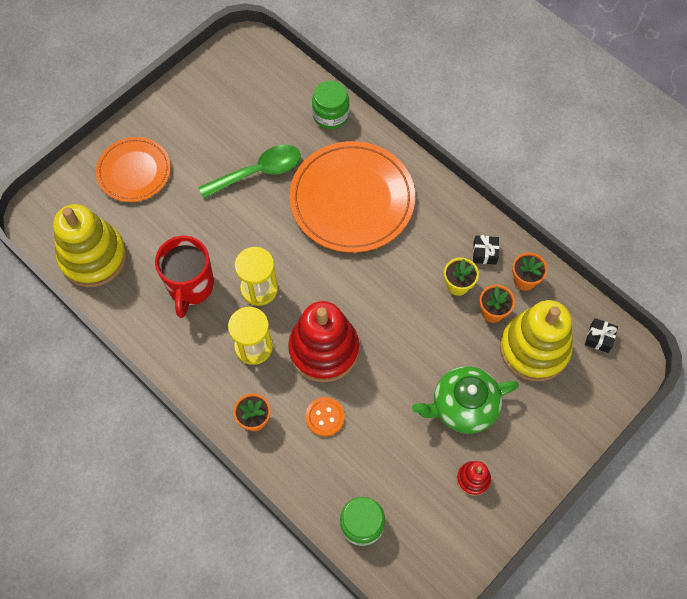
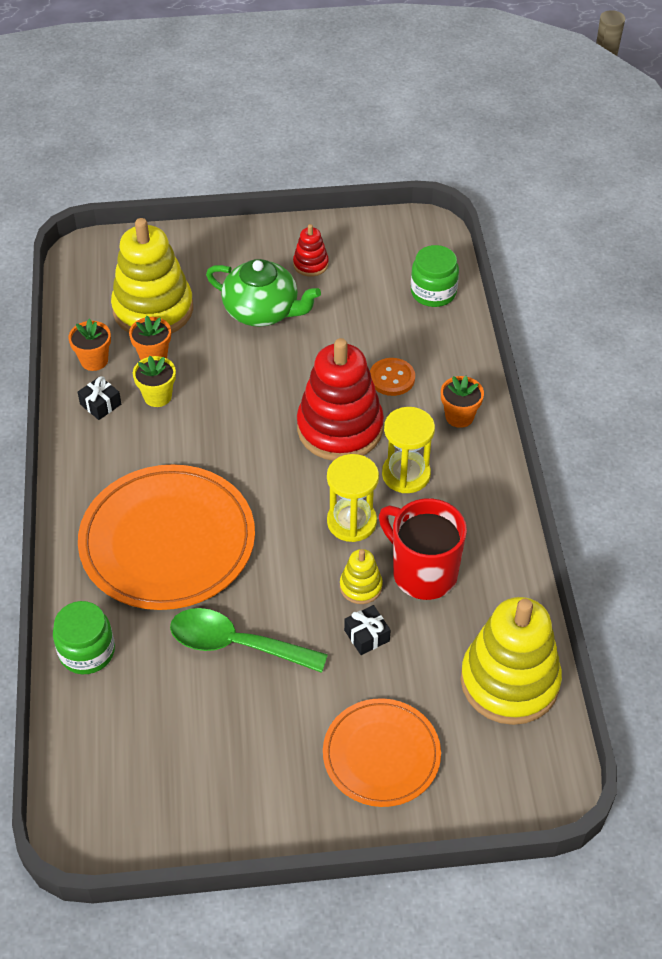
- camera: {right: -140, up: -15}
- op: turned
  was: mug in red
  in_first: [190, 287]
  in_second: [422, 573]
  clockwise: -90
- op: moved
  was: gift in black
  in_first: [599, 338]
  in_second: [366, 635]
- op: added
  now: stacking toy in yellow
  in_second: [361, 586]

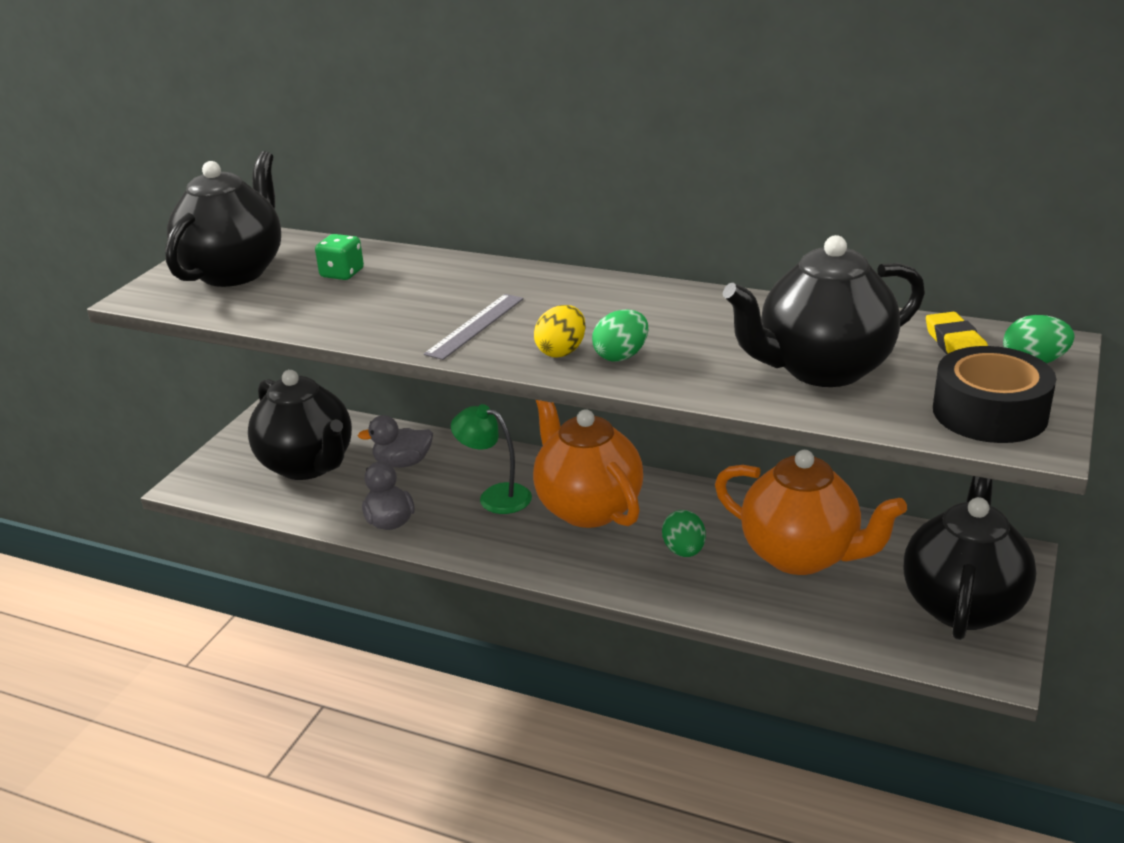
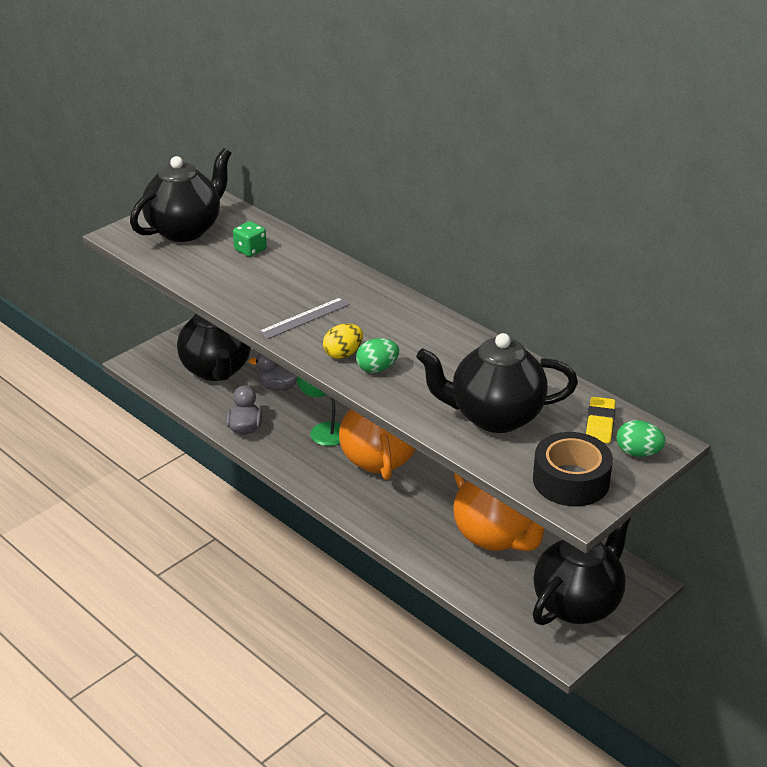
- camera: {right: 20, up: 5}
- op: removed
  was: egg in green
  in_first: [684, 551]

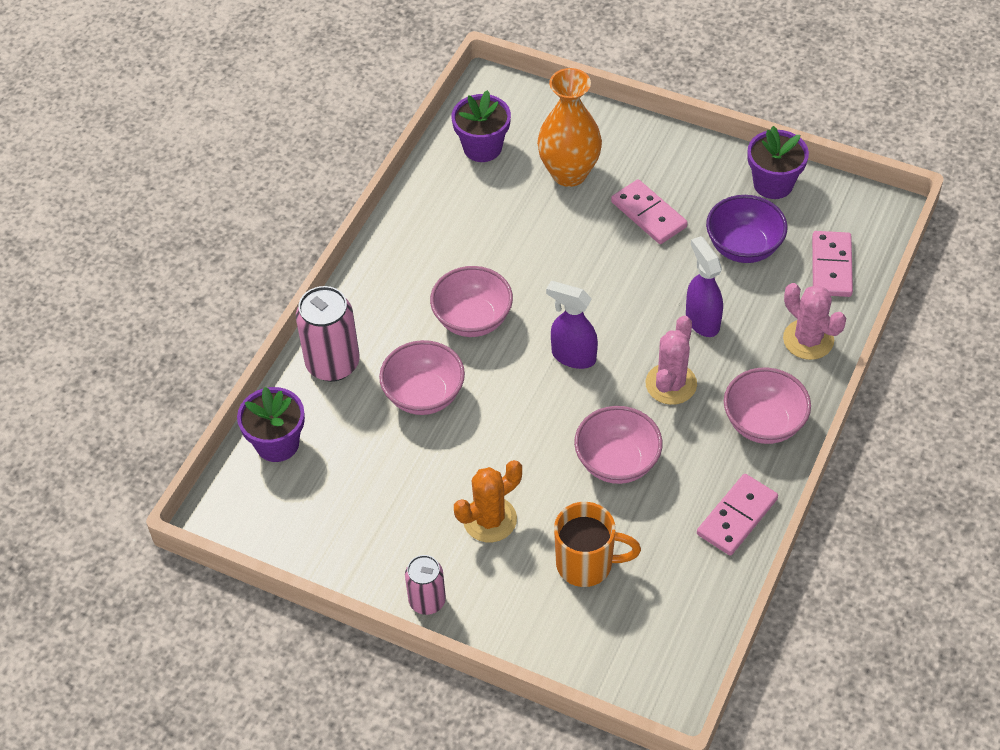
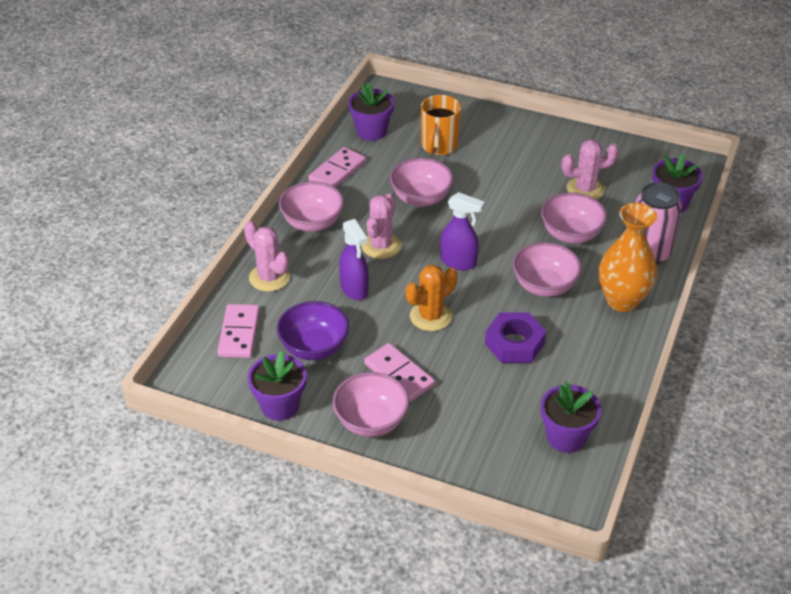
- camera: {right: 175, up: -10}
- op: removed
  was: can in pink
  in_first: [427, 601]
- op: moved
  was: cactus in orange
  in_first: [489, 519]
  in_second: [430, 316]
- op: moved
  was: vase in orange
  in_first: [569, 173]
  in_second: [622, 301]
- op: turned
  was: mug in orange
  in_first: [587, 564]
  in_second: [439, 146]
  clockwise: -75
- op: added
  now: bowl in pink
  in_second: [371, 421]
- op: added
  now: flower pot in purple
  in_second: [371, 131]
- op: added
  now: nut in purple
  in_second: [514, 343]
- op: added
  now: cactus in pink
  in_second: [585, 189]

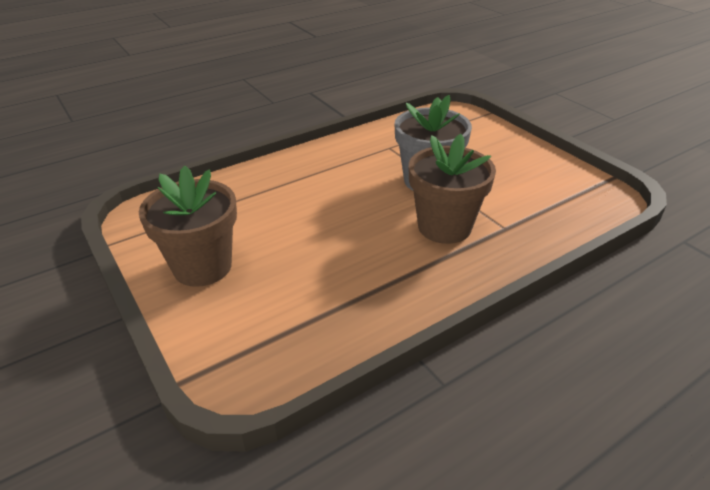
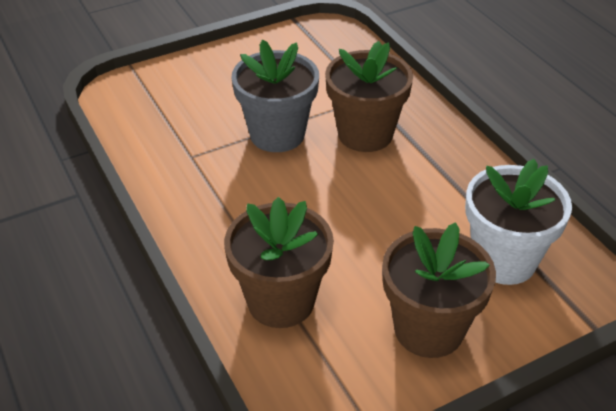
- camera: {right: -85, up: 5}
- op: added
  now: flower pot in brown
  in_second: [281, 301]
- op: added
  now: flower pot in white
  in_second: [503, 260]

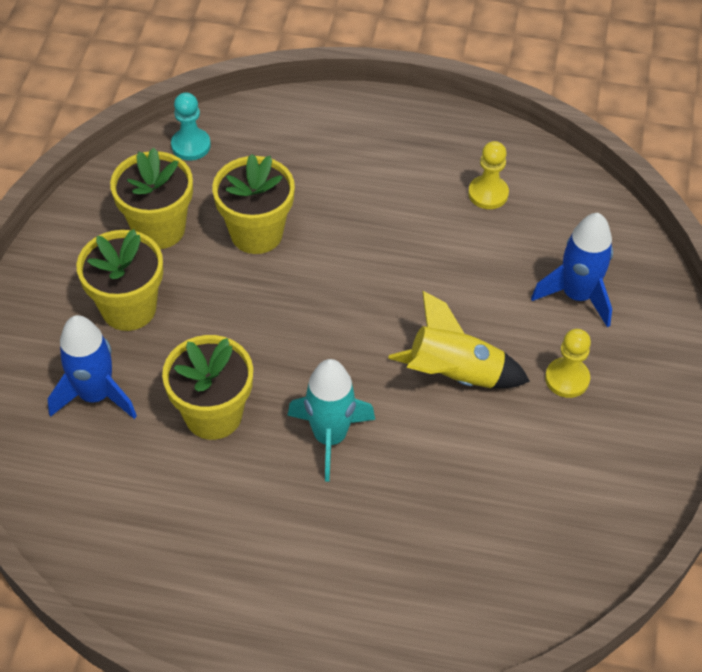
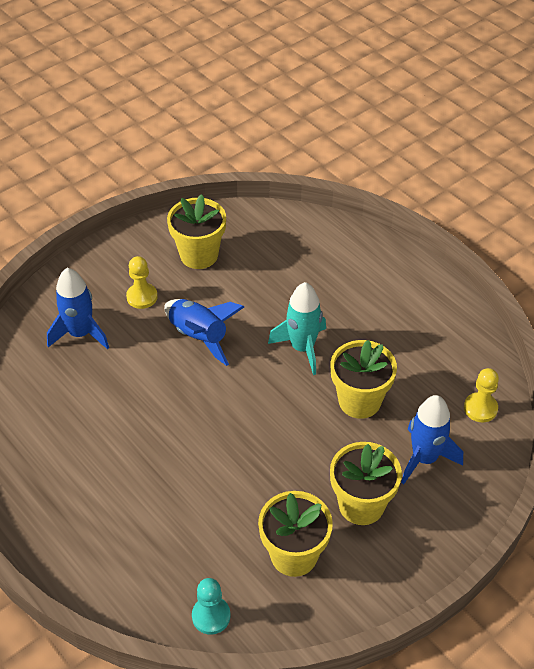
- camera: {right: -140, up: -5}
- op: moved
  was: flower pot in yellow
  in_first: [256, 233]
  in_second: [199, 255]
- op: recoloured
  was: rocket in yellow
  now: rocket in blue
  in_first: [455, 374]
  in_second: [199, 336]
- op: moved
  was: pawn in yellow
  in_first: [488, 194]
  in_second: [480, 408]

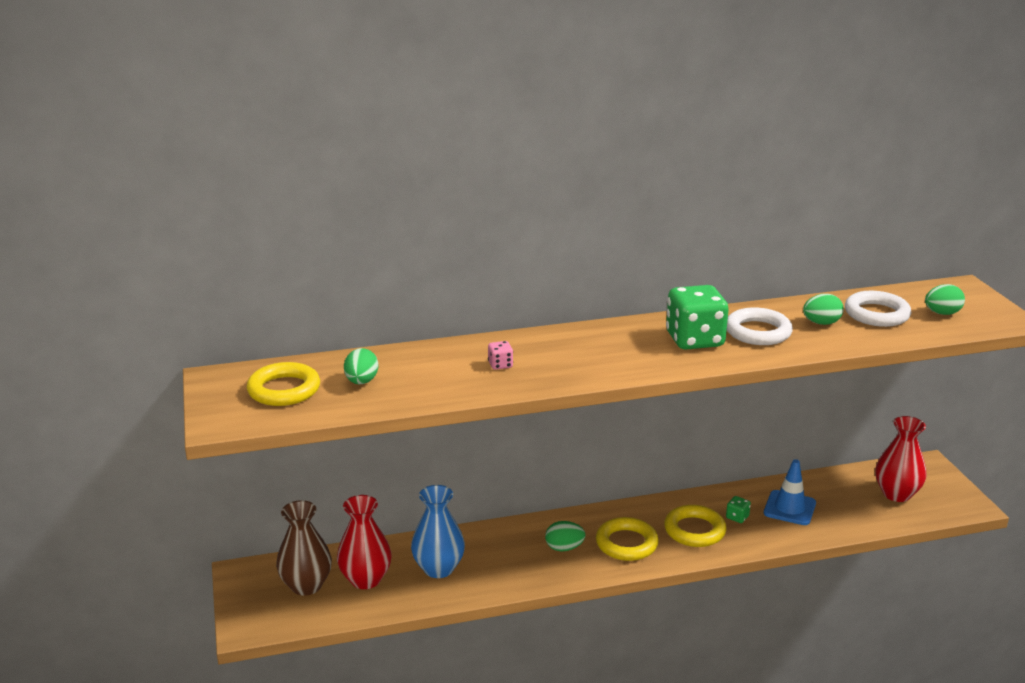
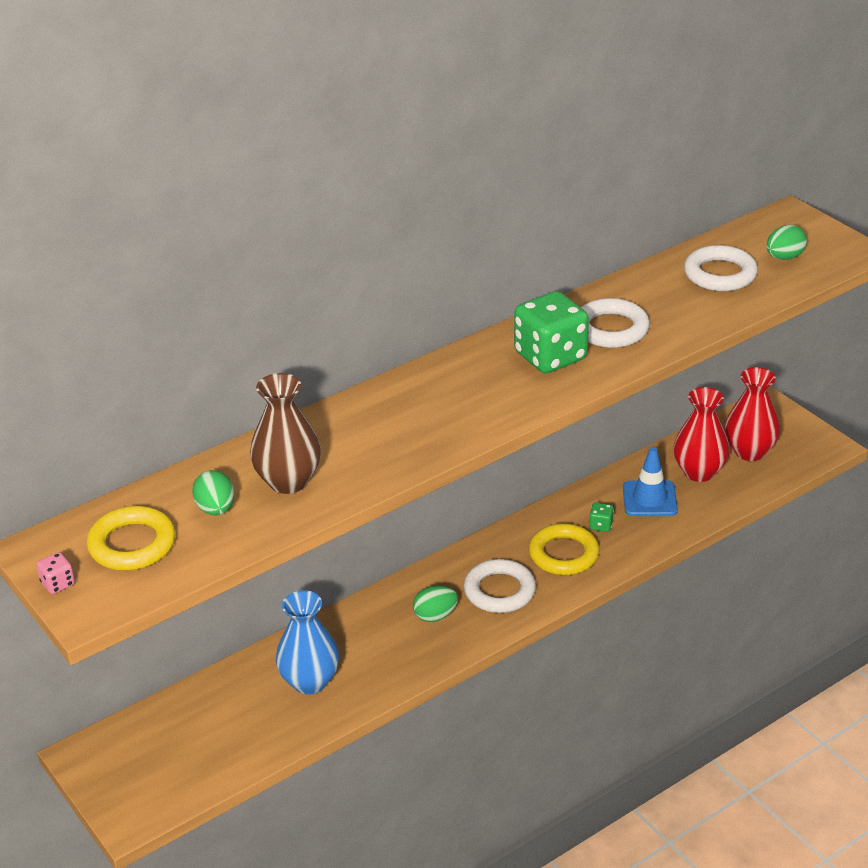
- camera: {right: -20, up: 10}
- op: moved
  was: vase in brown
  in_first: [306, 585]
  in_second: [288, 481]
- op: moved
  was: vase in red
  in_first: [365, 579]
  in_second: [699, 472]
- op: moved
  was: dice in pink
  in_first: [500, 365]
  in_second: [58, 584]
- op: recoloured
  was: ring in yellow
  now: ring in white
  in_first: [626, 543]
  in_second: [499, 591]
- op: removed
  was: egg in green
  in_first: [821, 323]

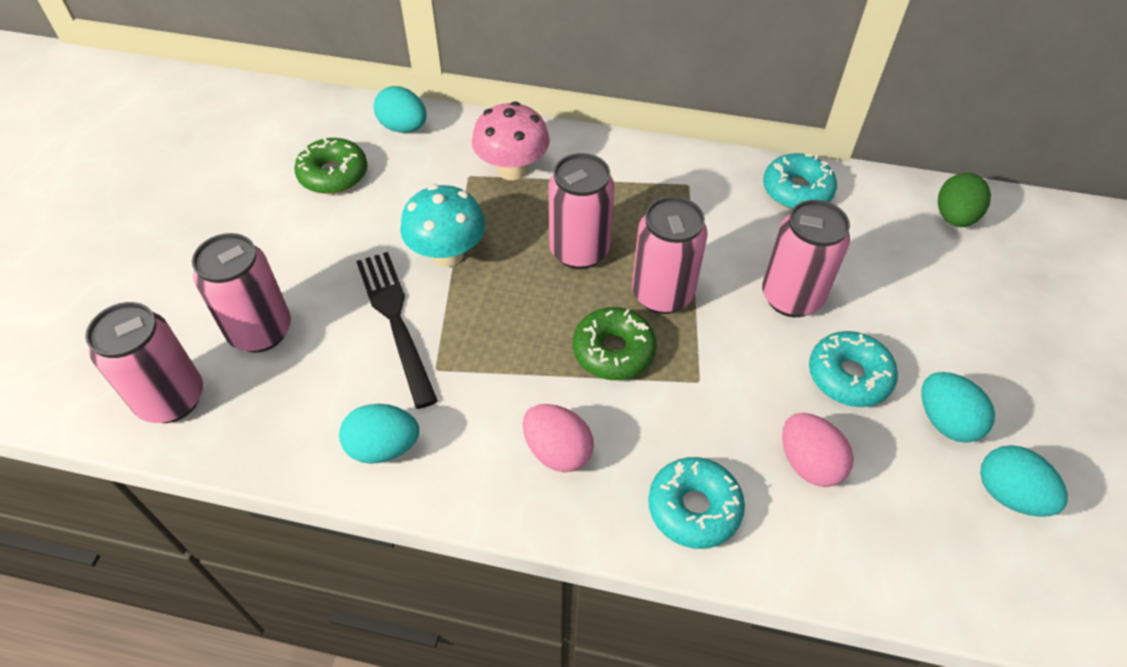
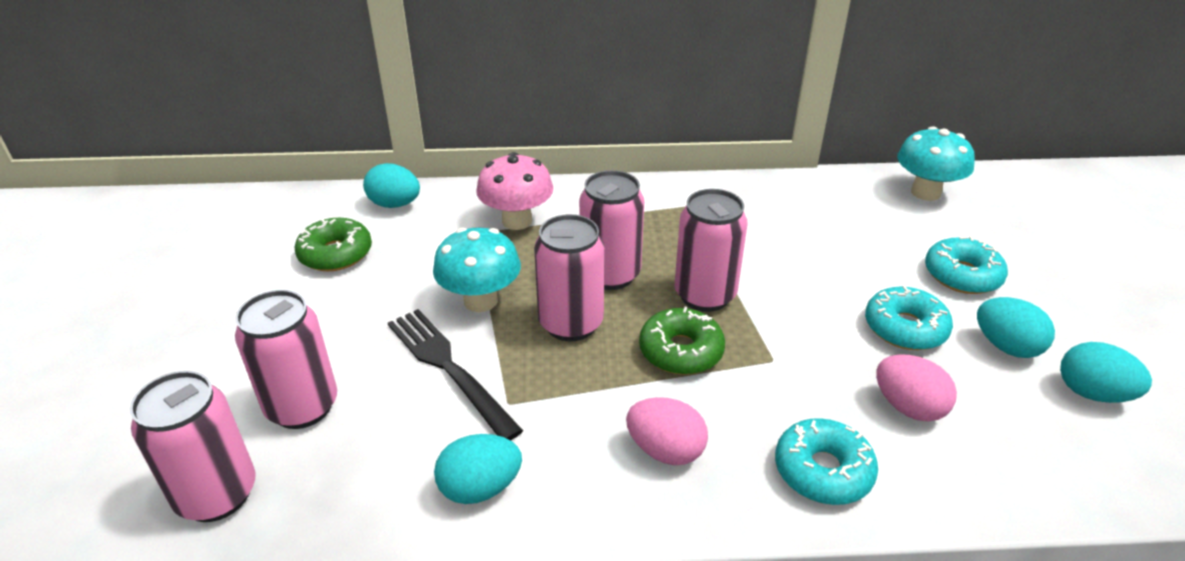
- camera: {right: -15, up: -15}
- op: moved
  was: can in pink
  in_first: [791, 297]
  in_second: [571, 324]
- op: moved
  was: donut in turquoise
  in_first: [797, 190]
  in_second: [962, 275]
- op: replaced
  was: egg in green
  now: mushroom in turquoise
  in_first: [954, 217]
  in_second: [925, 192]

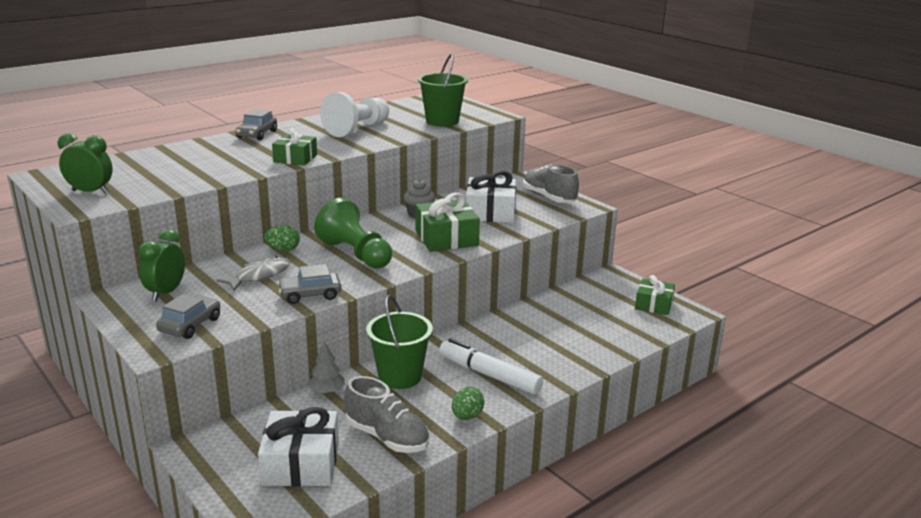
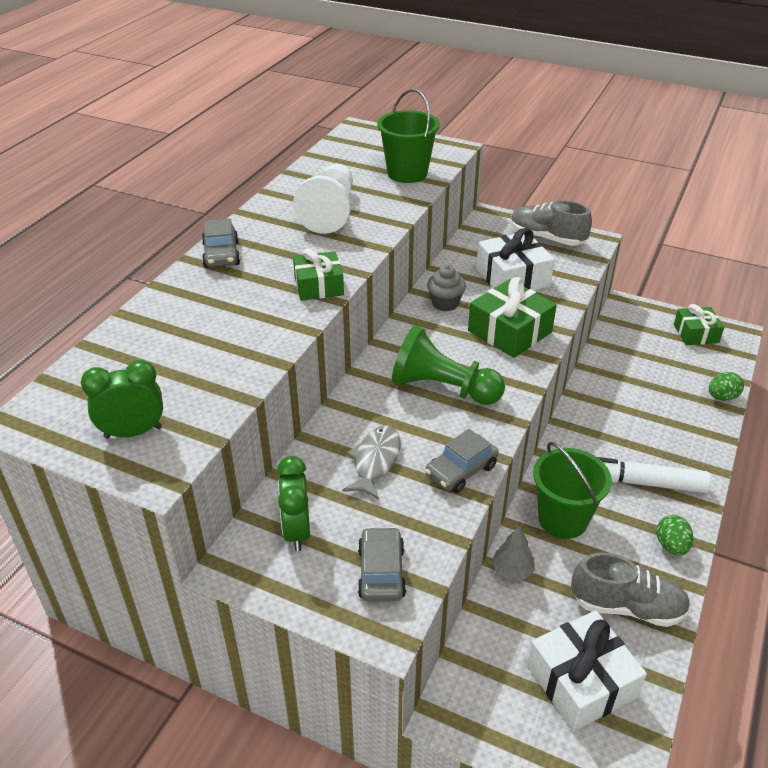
- camera: {right: -25, up: 15}
- op: moved
  was: egg in green
  in_first: [283, 250]
  in_second: [722, 397]

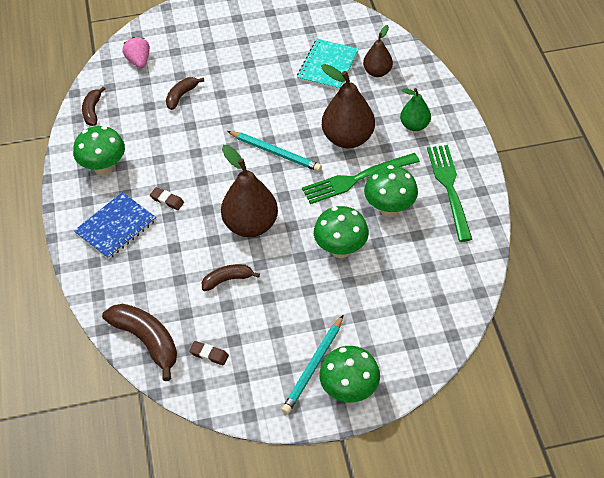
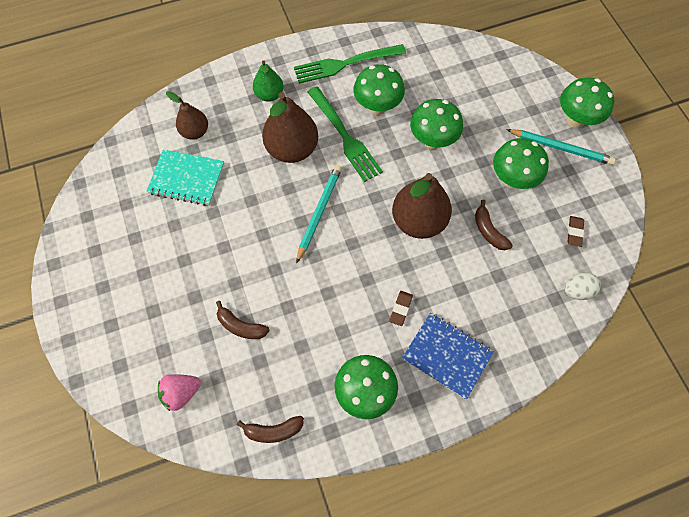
- camera: {right: -100, up: 15}
- op: replaced
  was: banana in brown
  now: egg in white
  in_first: [147, 341]
  in_second: [577, 290]
- op: added
  now: mushroom in green
  in_second: [512, 179]

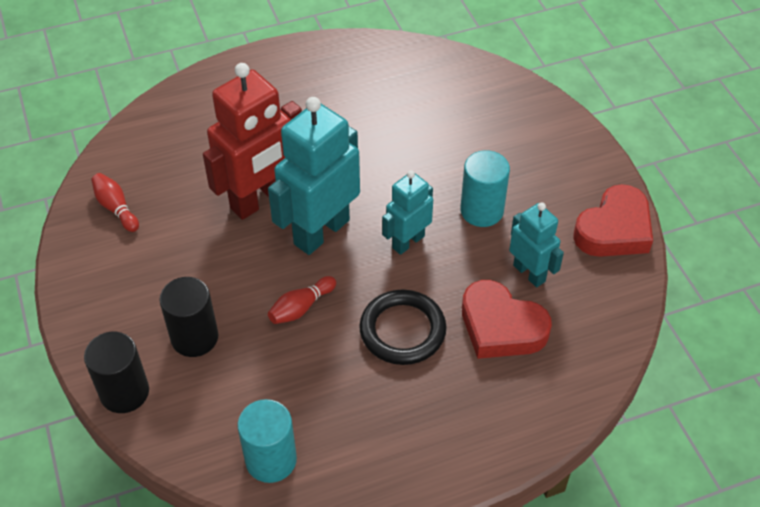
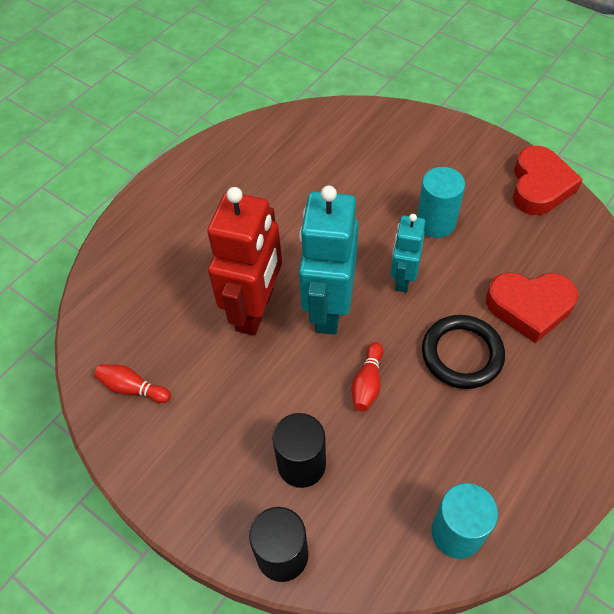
- camera: {right: -30, up: 5}
- op: removed
  was: robot in turquoise
  in_first: [529, 273]

